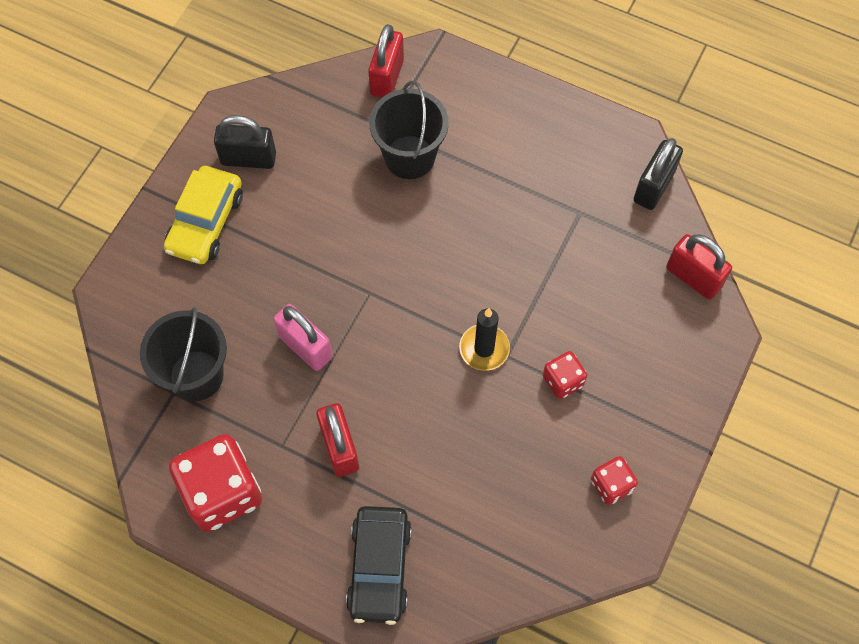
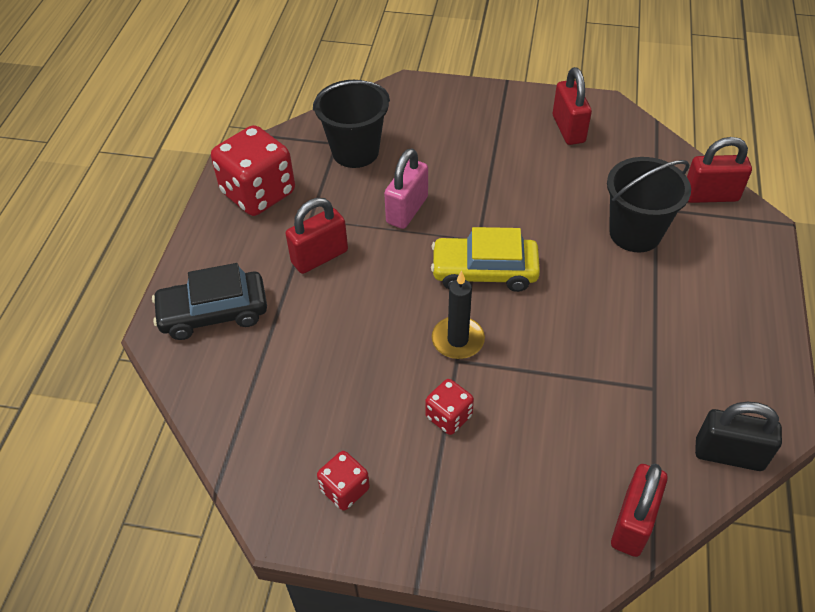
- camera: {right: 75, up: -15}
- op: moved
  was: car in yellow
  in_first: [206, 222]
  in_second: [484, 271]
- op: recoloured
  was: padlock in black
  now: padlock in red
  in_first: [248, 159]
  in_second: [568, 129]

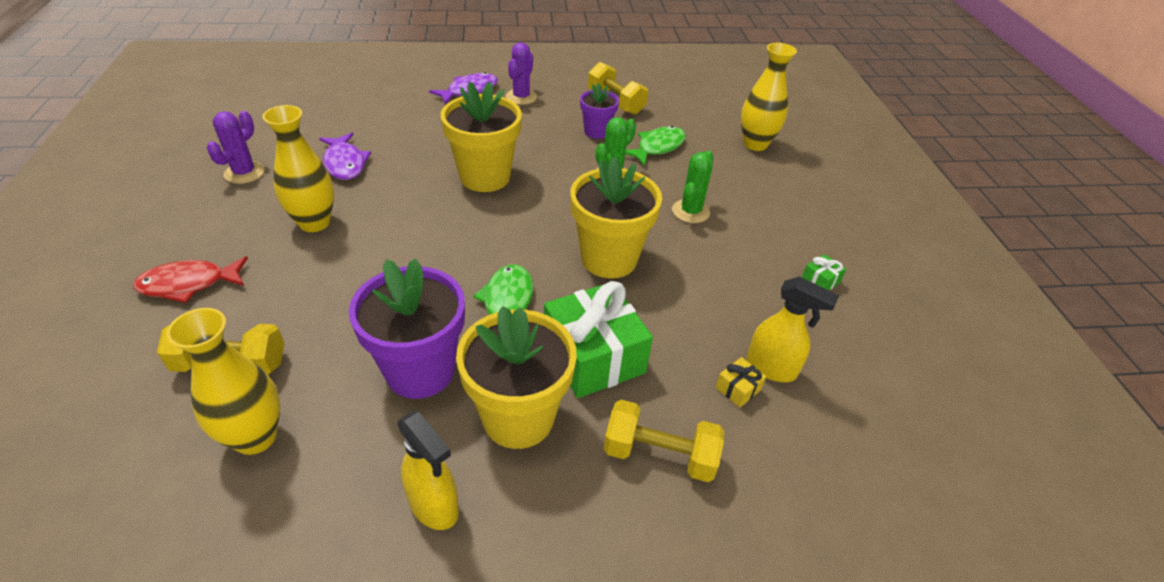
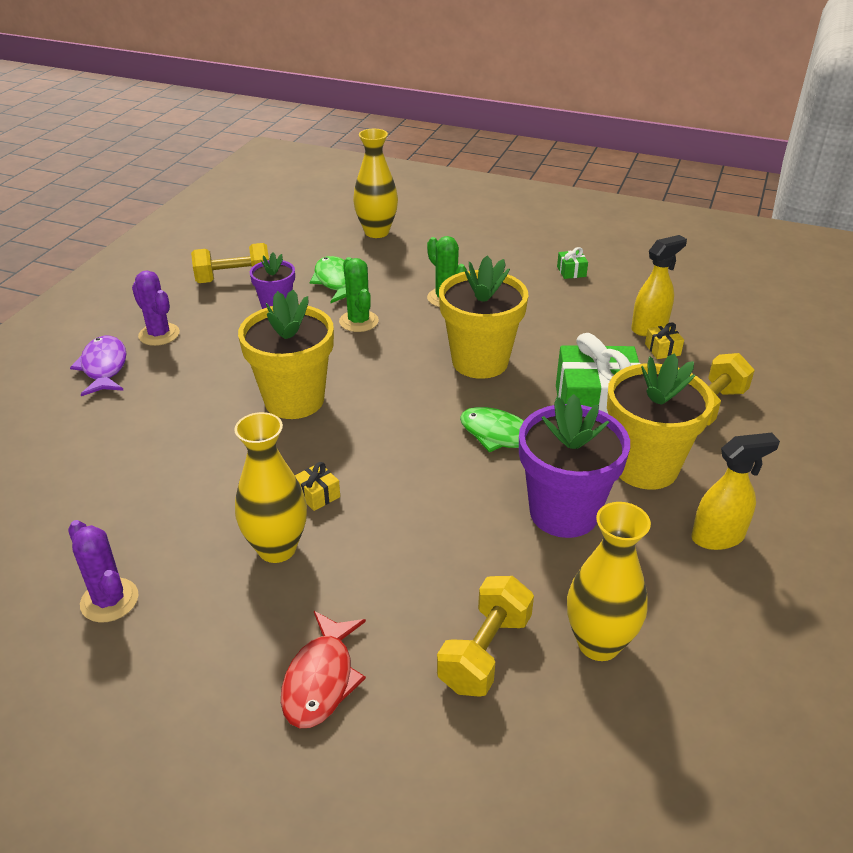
- camera: {right: -60, up: -5}
- op: removed
  was: fish in purple
  in_first: [345, 163]
- op: added
  now: gift in yellow
  in_second: [317, 495]

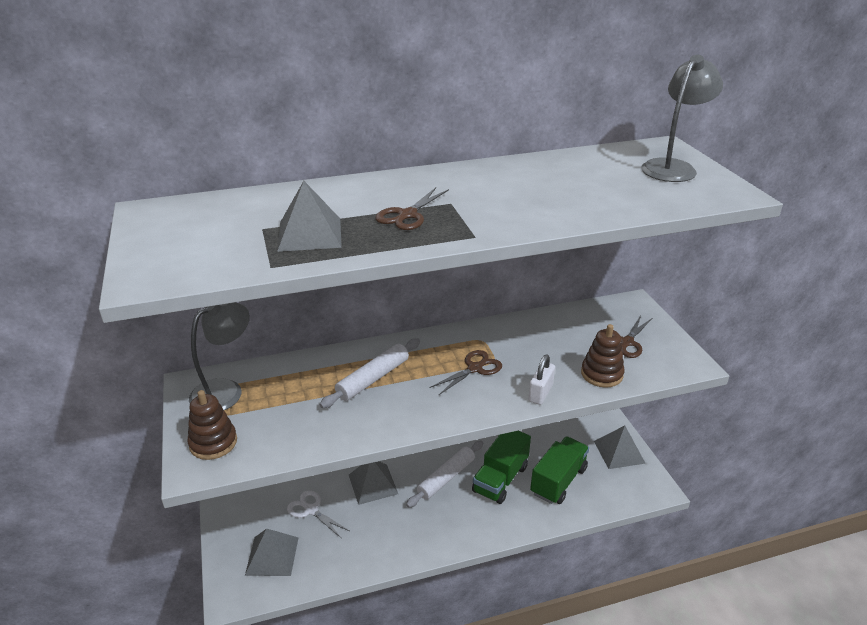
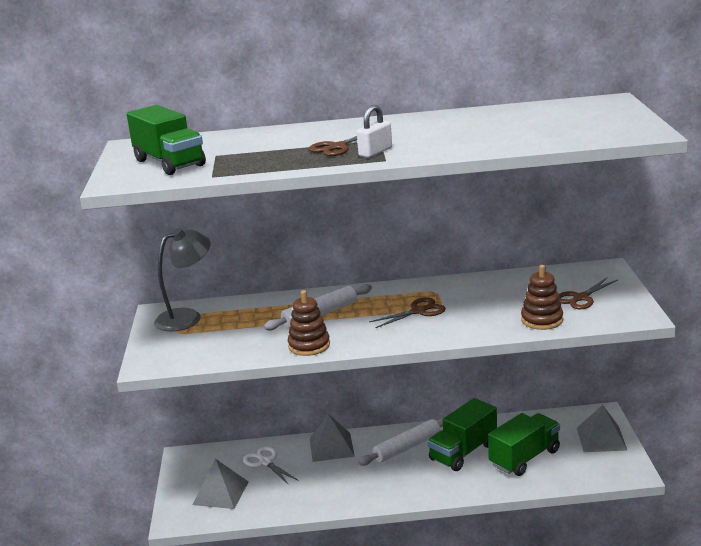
- camera: {right: 15, up: -10}
- op: moved
  was: stacking toy in brown
  in_first: [213, 443]
  in_second: [309, 345]
- op: removed
  was: pyramid in grey
  in_first: [309, 234]
- op: moved
  was: padlock in white
  in_first: [540, 393]
  in_second: [375, 152]
- op: removed
  was: lamp in grey
  in_first: [673, 167]
- op: added
  now: truck in green
  in_second: [169, 163]

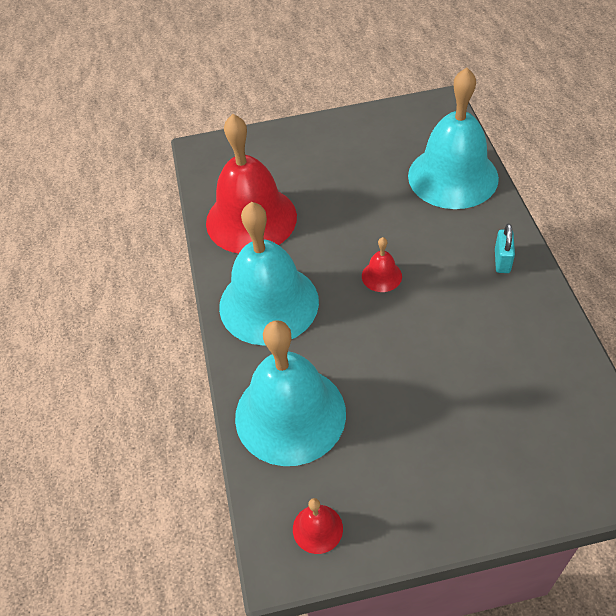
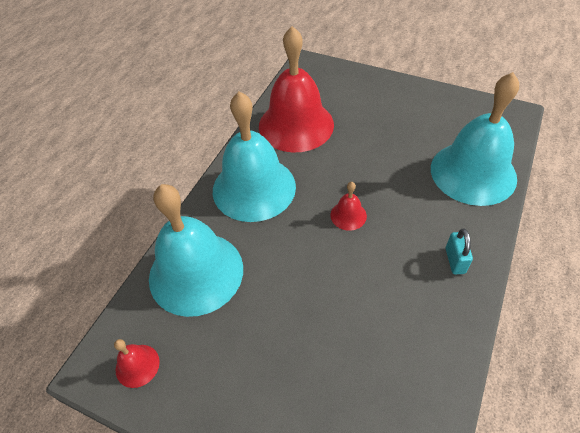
- camera: {right: 35, up: 0}
- op: turned
  was: padlock in turquoise
  in_first: [502, 261]
  in_second: [455, 261]
  clockwise: -45

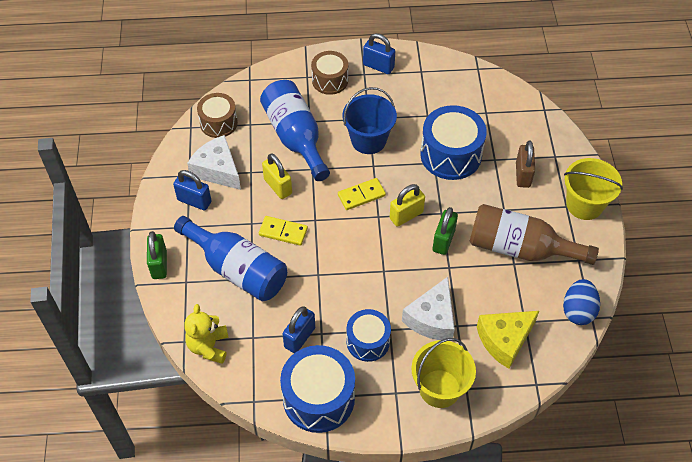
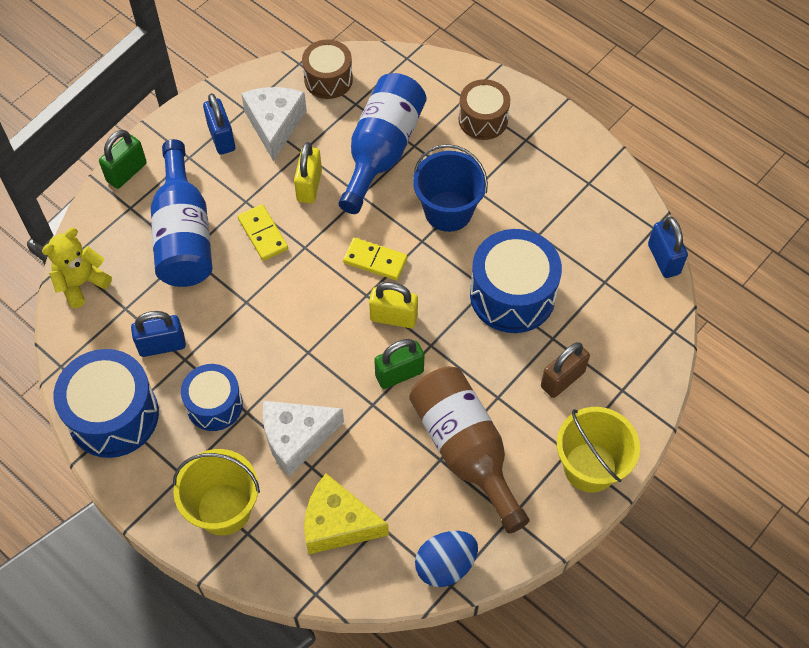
- camera: {right: 45, up: 5}
- op: moved
  was: padlock in blue
  in_first: [378, 66]
  in_second: [663, 259]

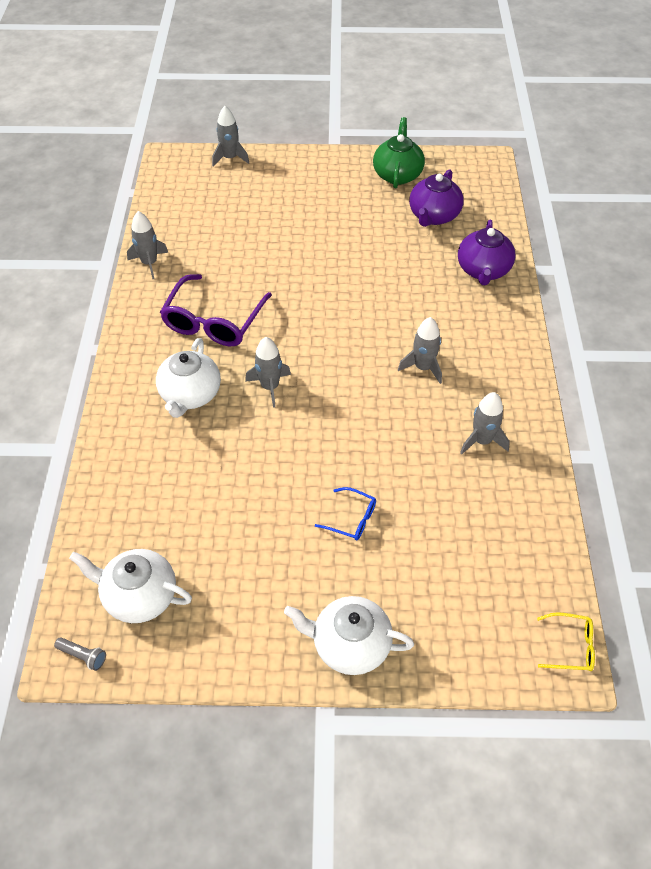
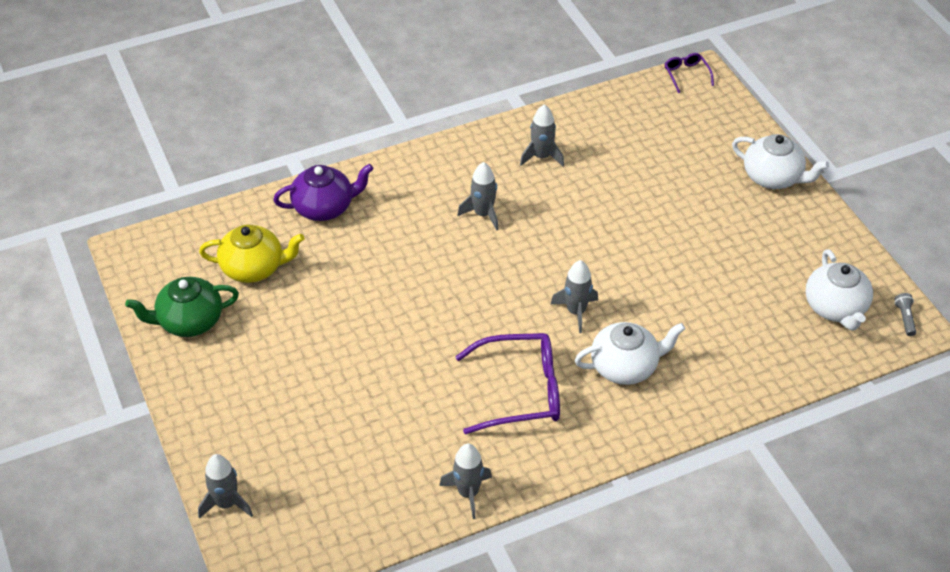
- camera: {right: -115, up: -5}
- op: turned
  was: teapot in white
  in_first: [350, 645]
  in_second: [773, 177]
  clockwise: -45
- op: removed
  was: glasses in blue
  in_first: [352, 519]
- op: recoloured
  was: teapot in purple
  now: teapot in yellow
  in_first: [433, 216]
  in_second: [254, 268]
- op: recoloured
  was: glasses in yellow
  now: glasses in purple
  in_first: [571, 646]
  in_second: [686, 75]

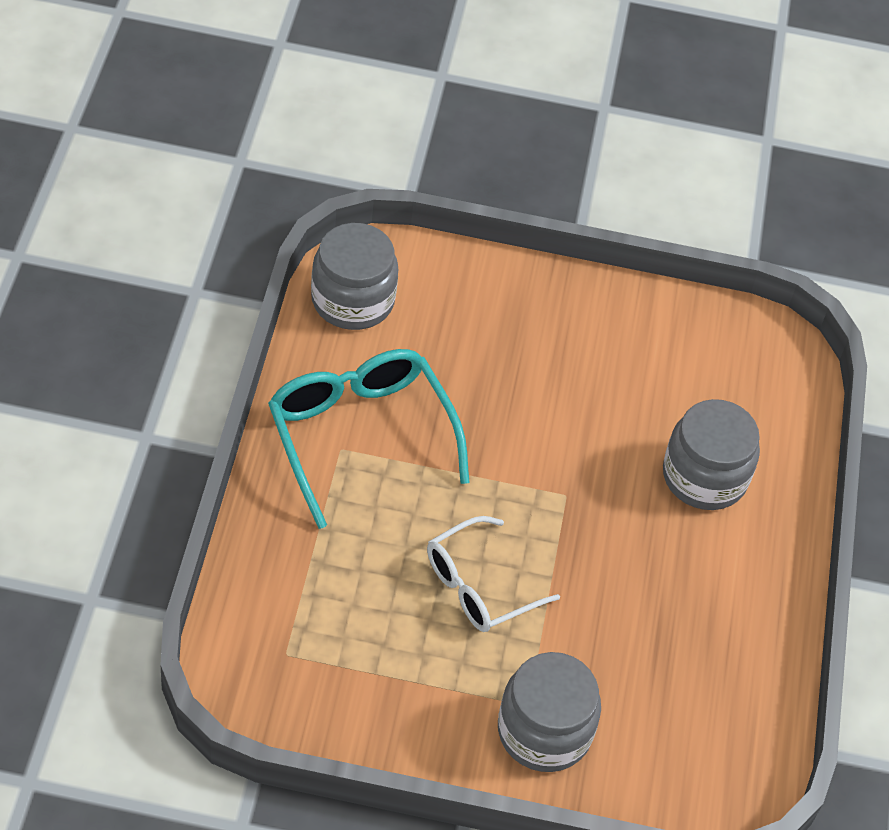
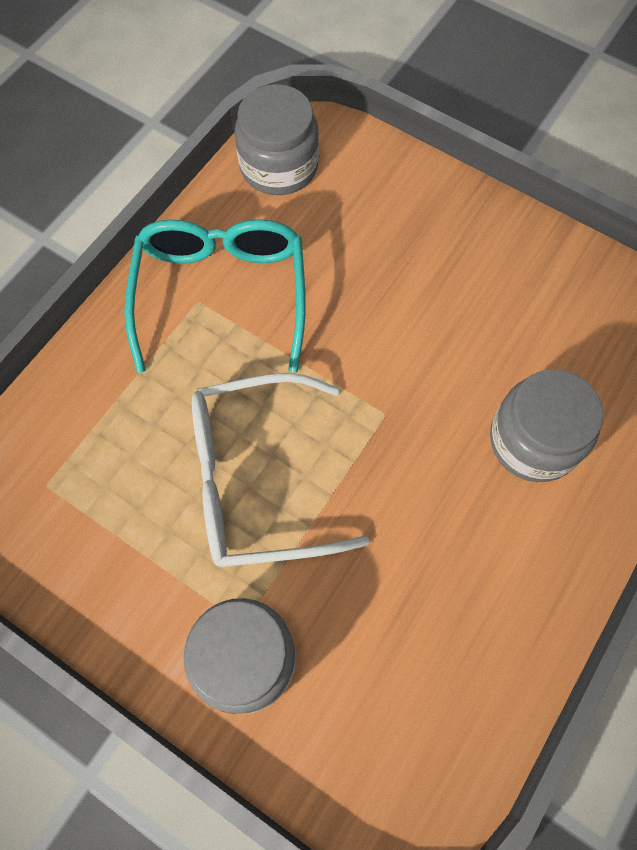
- camera: {right: 30, up: 15}
- op: resized
  was: glasses in white
  in_first: [478, 586]
  in_second: [256, 480]
  ratio: 1.56

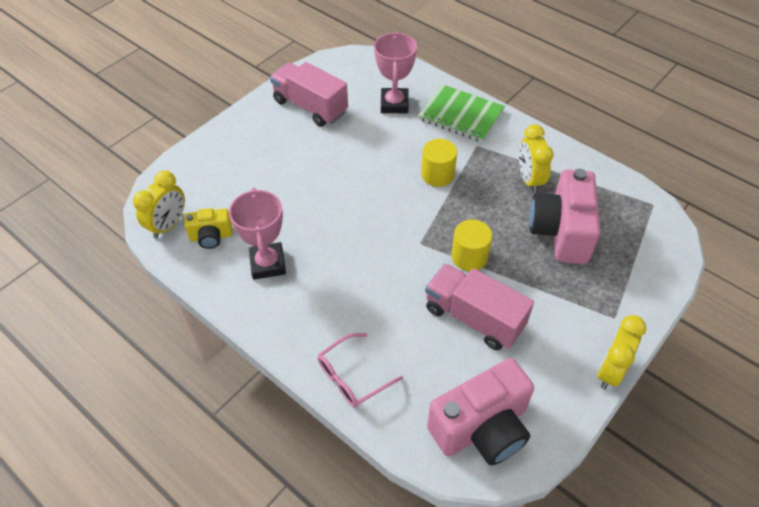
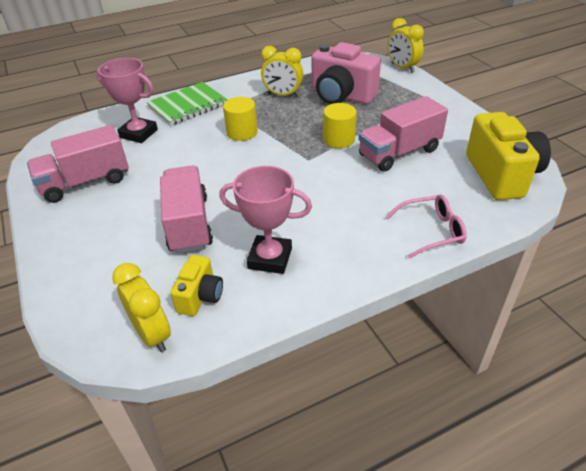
- camera: {right: -65, up: -10}
- op: turned
  was: glasses in pink
  in_first: [352, 377]
  in_second: [431, 231]
  clockwise: -90
- op: recoloured
  was: camera in pink
  now: camera in yellow
  in_first: [481, 428]
  in_second: [501, 175]
- op: moved
  was: clock in yellow
  in_first: [610, 370]
  in_second: [402, 68]
- op: added
  now: truck in pink
  in_second: [189, 224]

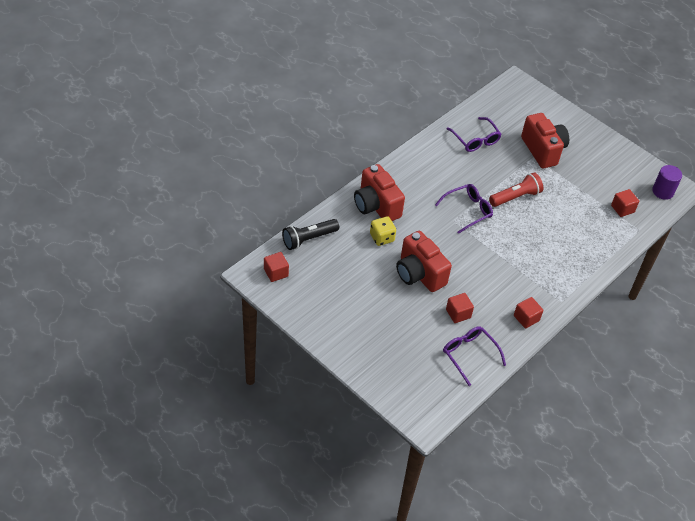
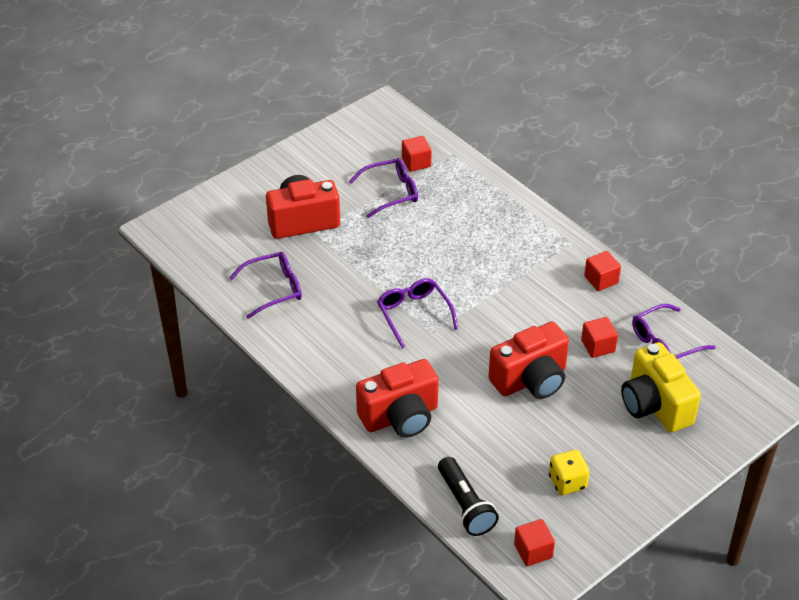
- camera: {right: -80, up: -5}
- op: moved
  was: dice in yellow
  in_first: [382, 238]
  in_second: [567, 482]
- op: removed
  was: flashlight in red
  in_first: [515, 197]
- op: removed
  was: cylinder in purple
  in_first: [663, 191]
- op: added
  now: glasses in purple
  in_second: [391, 192]
- op: added
  now: camera in yellow
  in_second: [655, 405]

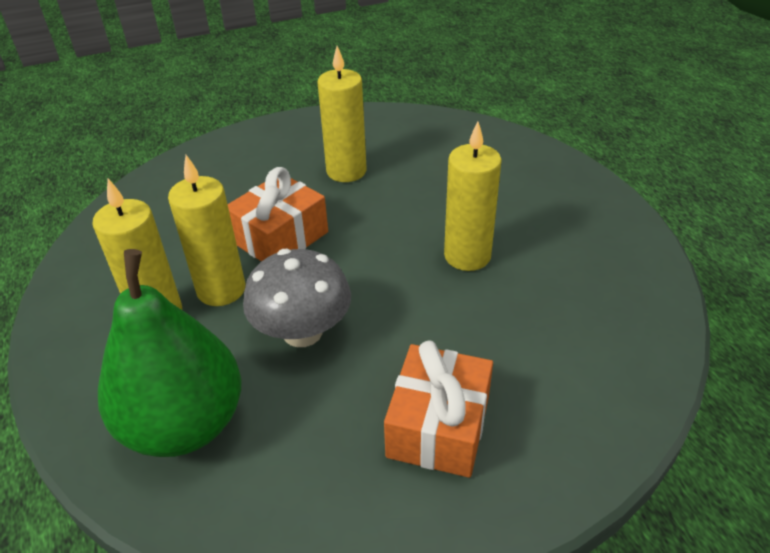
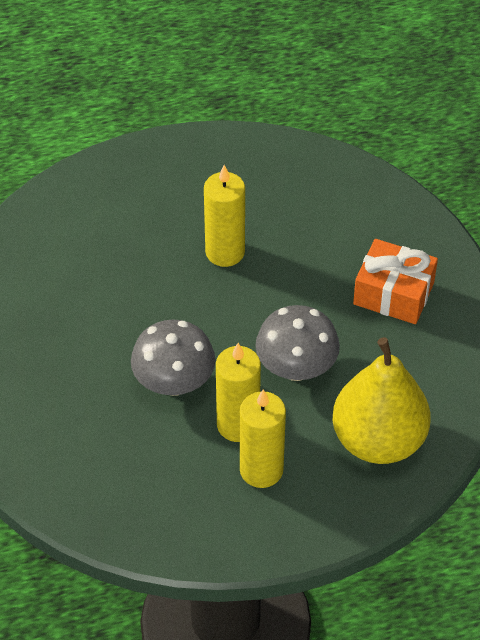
- camera: {right: -85, up: 10}
- op: recoloured
  was: pear in green
  now: pear in yellow
  in_first: [184, 424]
  in_second: [378, 440]
- op: replaced
  was: gift in orange
  now: mushroom in grey
  in_first: [280, 237]
  in_second: [174, 382]
- op: removed
  was: candle in yellow
  in_first: [346, 171]

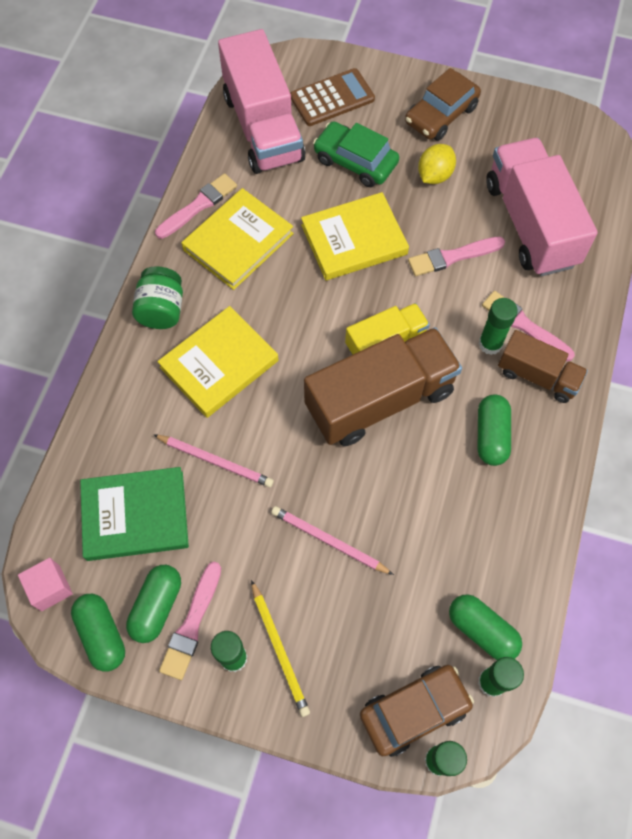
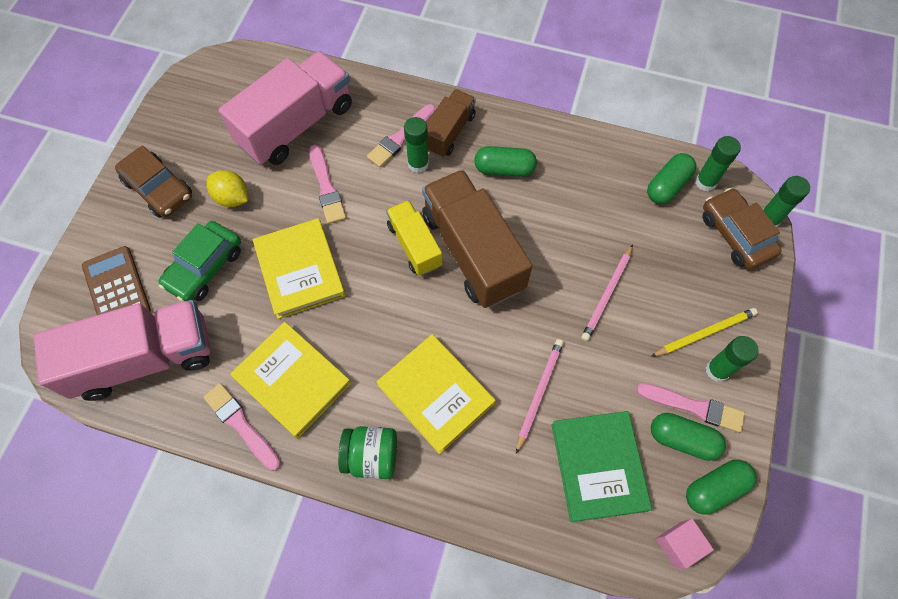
- camera: {right: -90, up: 0}
- op: turned
  was: truck in pink
  in_first: [530, 224]
  in_second: [296, 125]
  clockwise: 150

